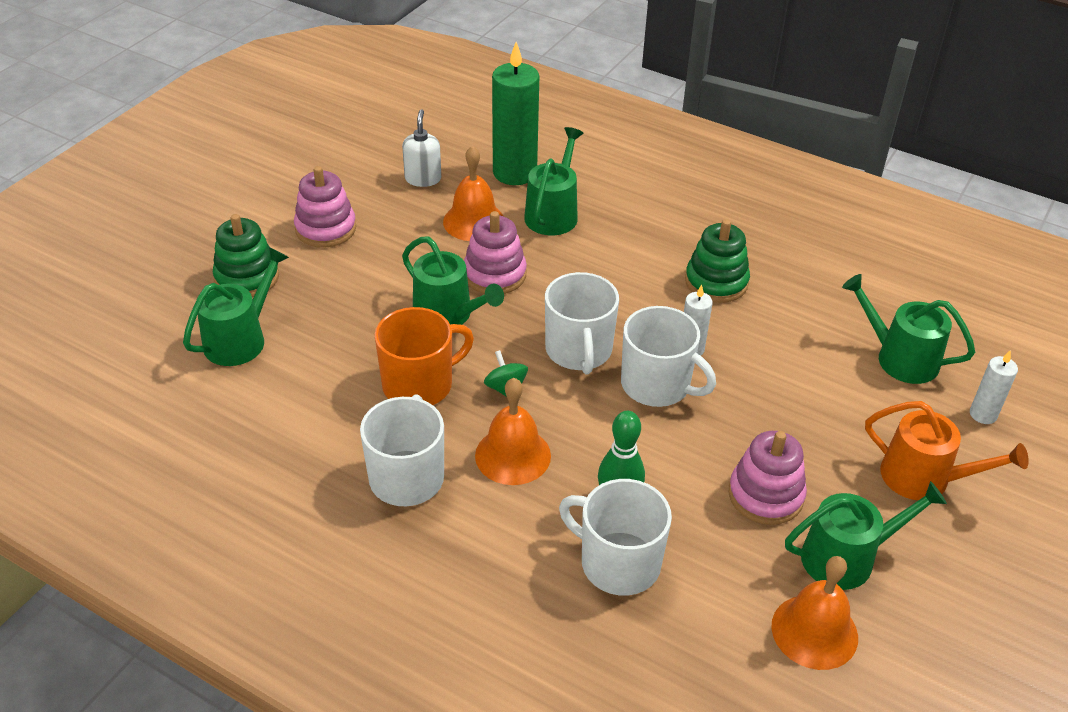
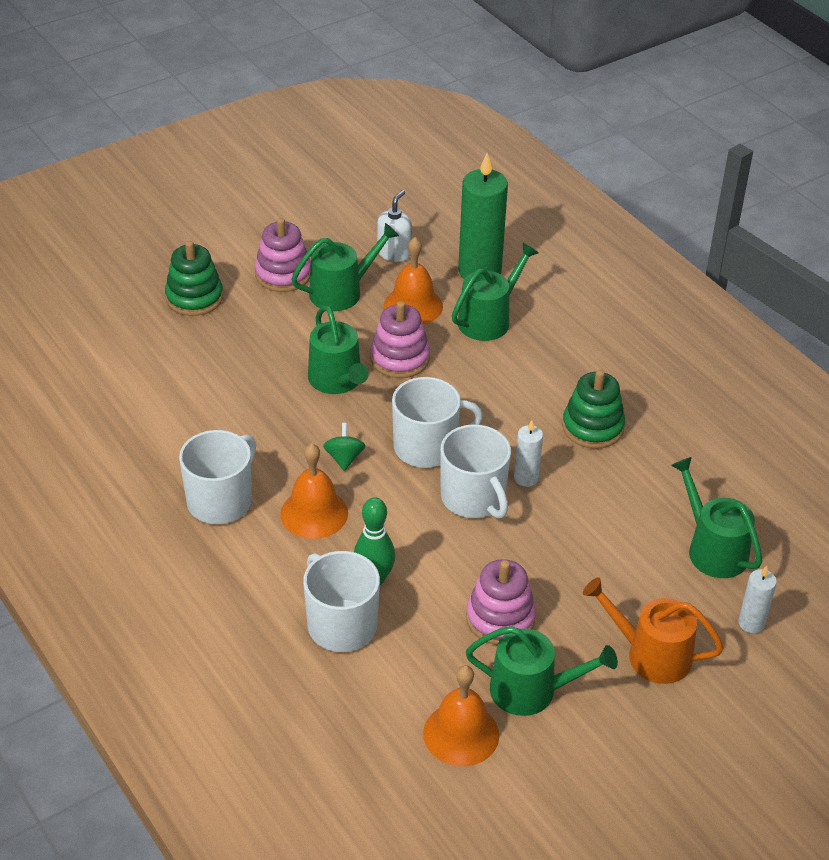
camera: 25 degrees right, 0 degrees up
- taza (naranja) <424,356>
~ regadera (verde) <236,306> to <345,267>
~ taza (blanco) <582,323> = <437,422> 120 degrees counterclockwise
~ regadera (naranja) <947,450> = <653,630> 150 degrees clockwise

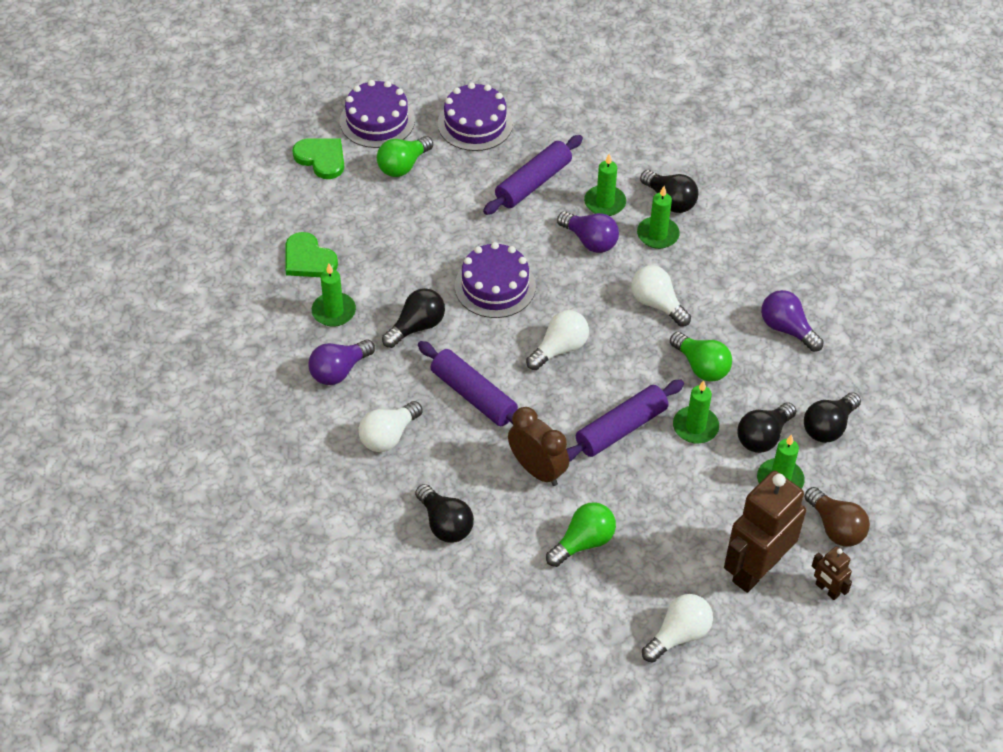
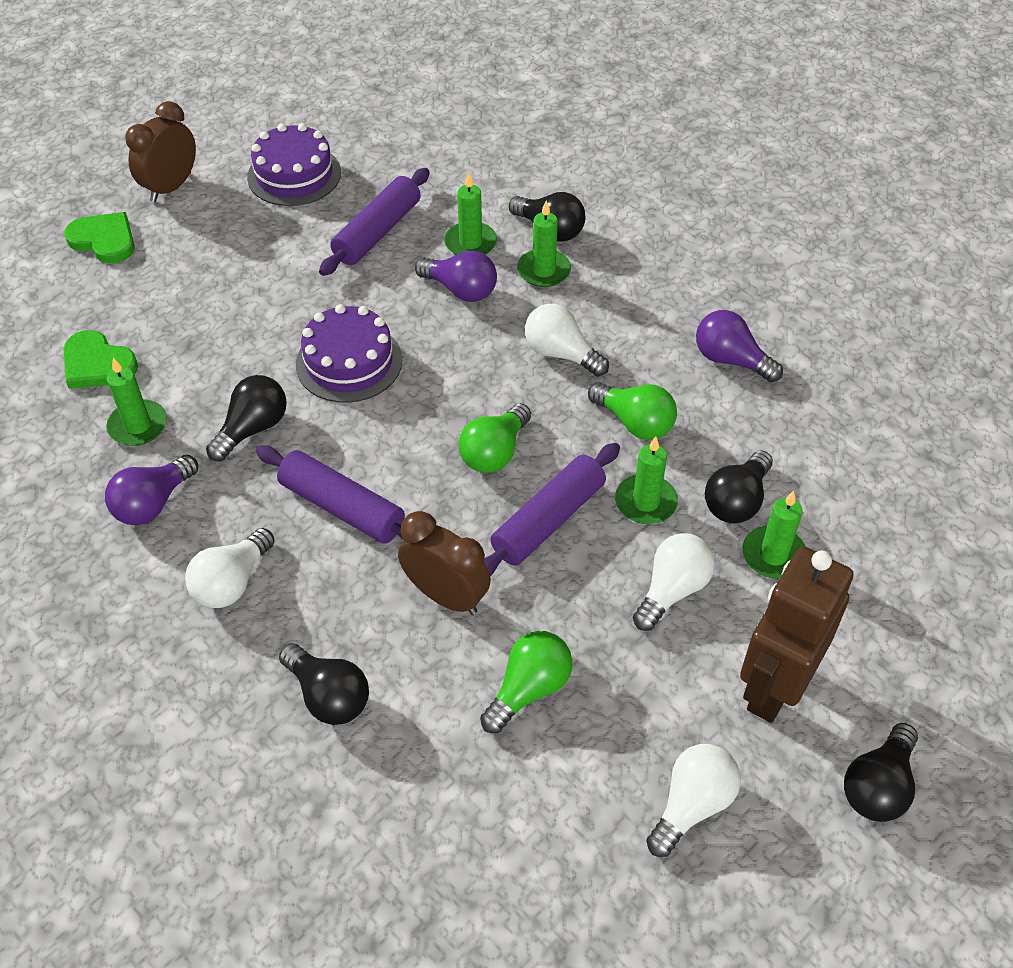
camera: 10 degrees left, 0 degrees up
- bombilla (marrón) <837,516>
- robot (marrón) <832,573>
~ bombilla (verde) <405,156> to <495,438>
~ bombilla (blanco) <557,340> to <674,582>
~ bombilla (negro) <832,417> to <881,772>
~ tarta (morado) <377,114> to despertador (marrón) <161,151>

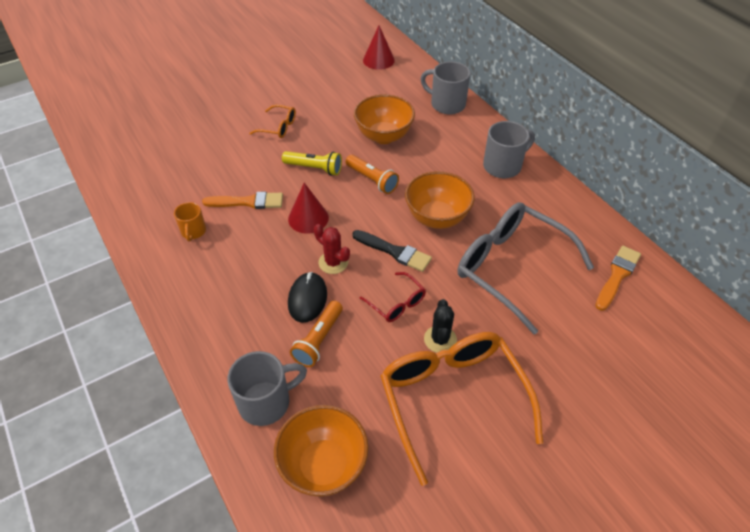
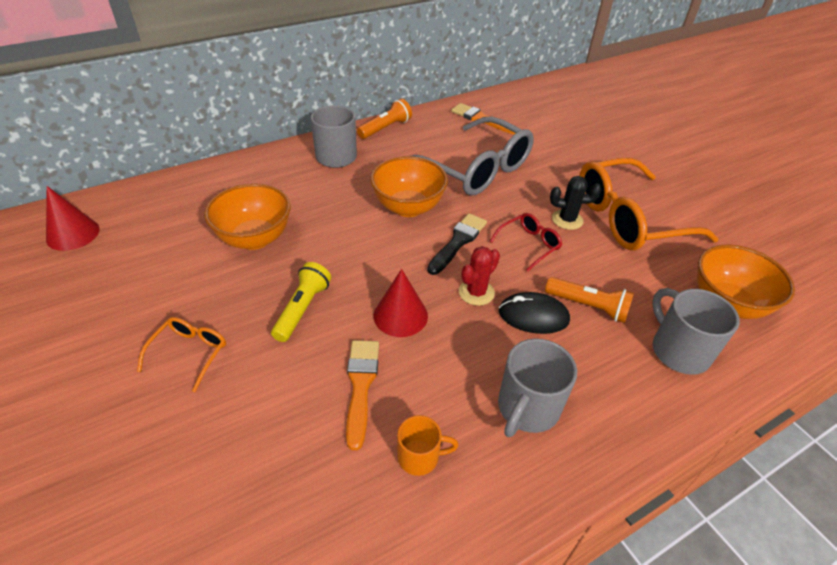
camera: 90 degrees left, 5 degrees down
~ lámpara de mano (naranja) <372,174> to <384,119>
~ taza (gris) <445,87> to <537,387>
~ gafas (gris) <526,268> = <473,156> 90 degrees counterclockwise

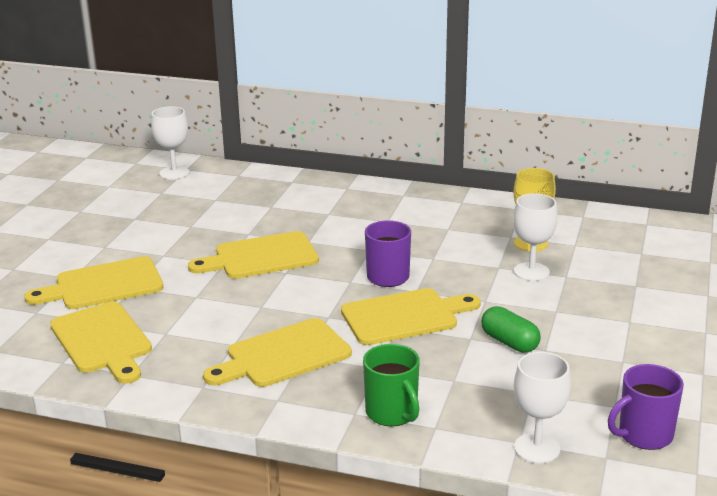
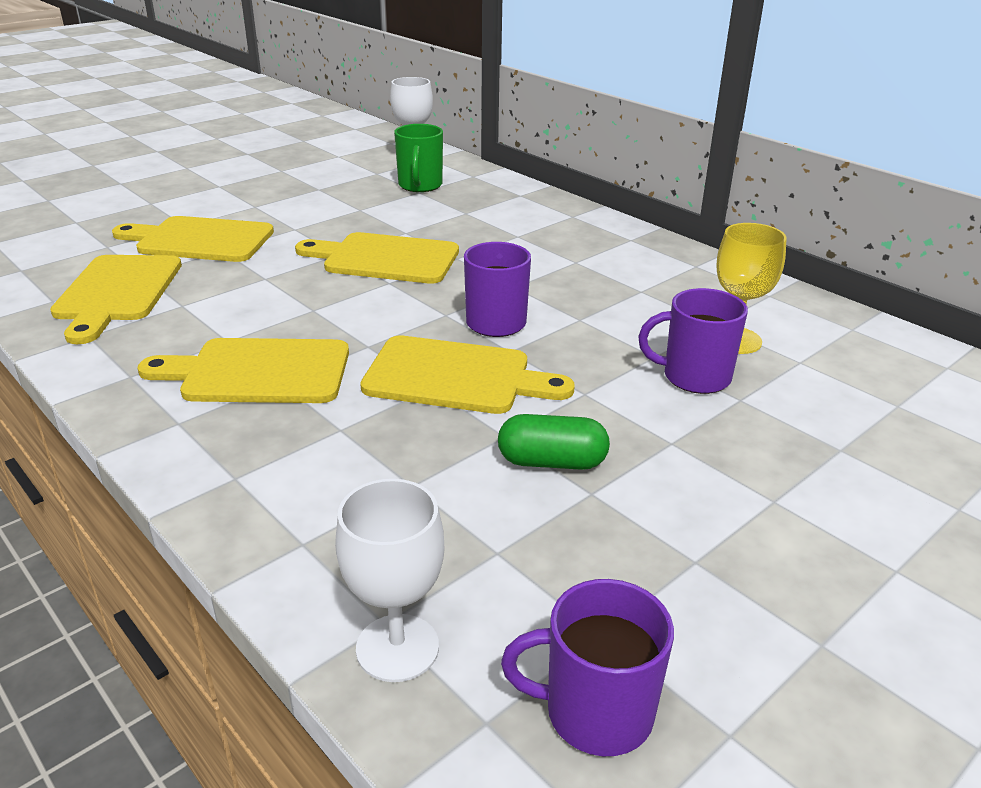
camera: 30 degrees right, 5 degrees up
~ taza (verde) <391,385> to <418,158>
~ copa (blanco) <535,237> to taza (morado) <693,341>
~ cápsula (verde) <511,329> = <554,442> 75 degrees counterclockwise

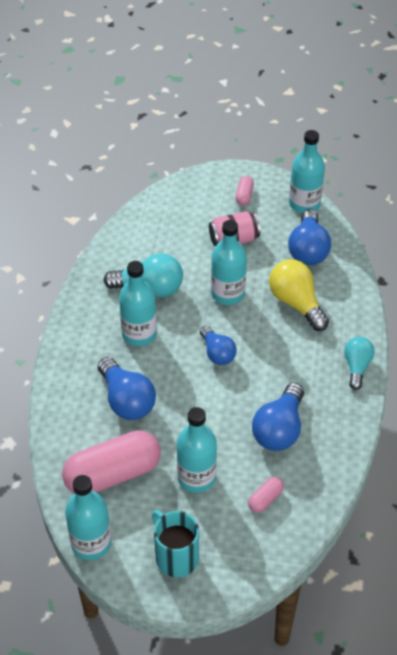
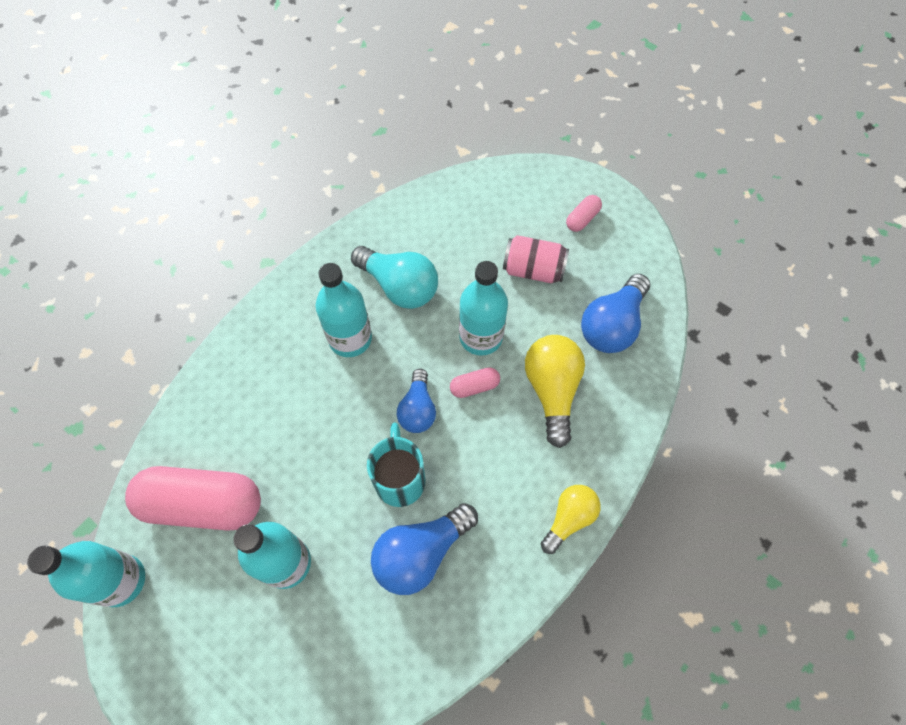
camera: 30 degrees right, 15 degrees up
- bombilla (azul) <127,388>
- botella (turquesa) <307,171>
~ taza (turquesa) <175,543> to <396,464>
~ cápsula (rosa) <266,495> to <475,382>
~ bombilla (turquesa) <359,363> to bombilla (amarillo) <571,519>

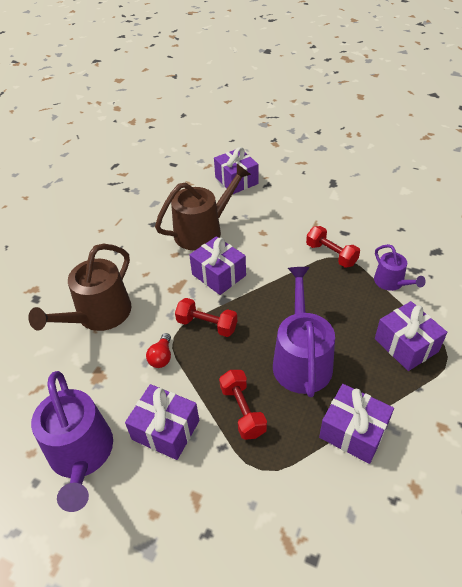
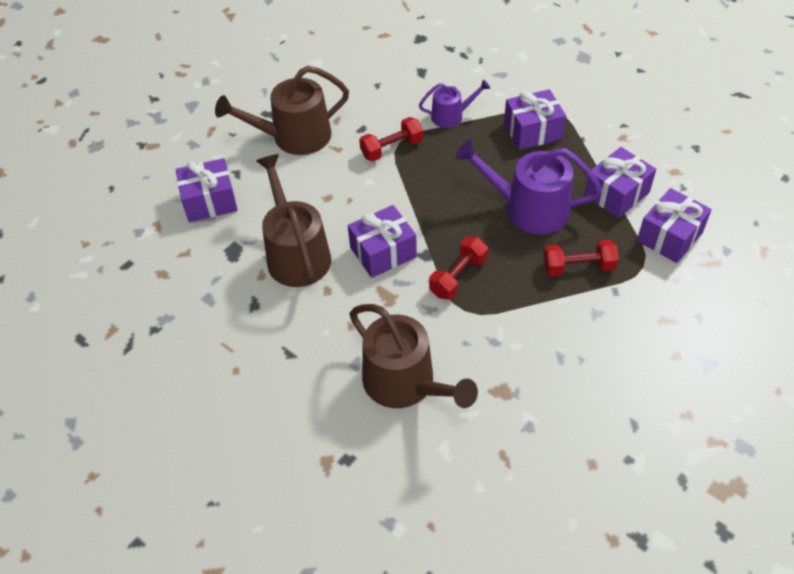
camera: 75 degrees left, 5 degrees up
- regadera (morado) <72,441>
- bombilla (rojo) <158,350>
+ regadera (marrón) <282,110>
~ regalo (morado) <162,422> to <674,225>

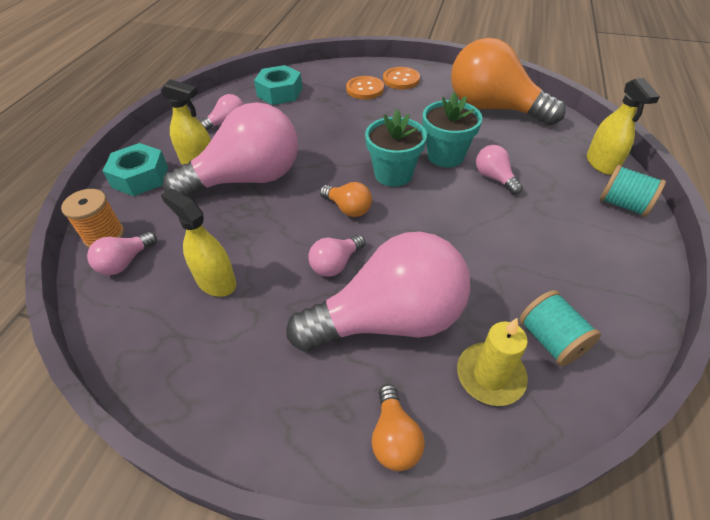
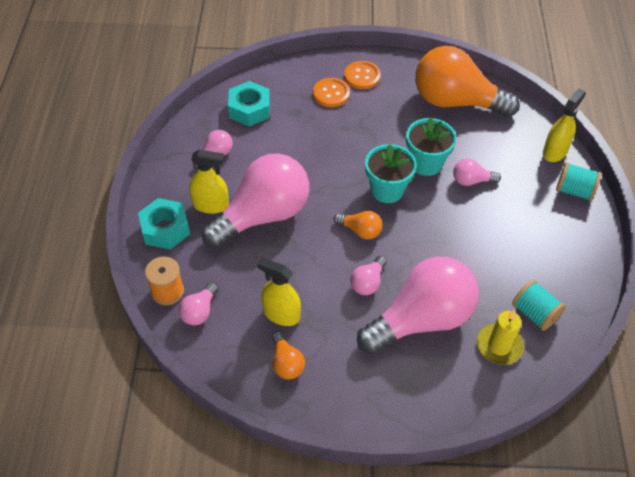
camera: 15 degrees left, 5 degrees up
~ bombilla (naranja) <398,427> to <288,356>
~ bombilla (rosa) <499,170> = <477,172> 45 degrees counterclockwise
~ pulverizador (amarillo) <623,126> = <564,125> 120 degrees counterclockwise

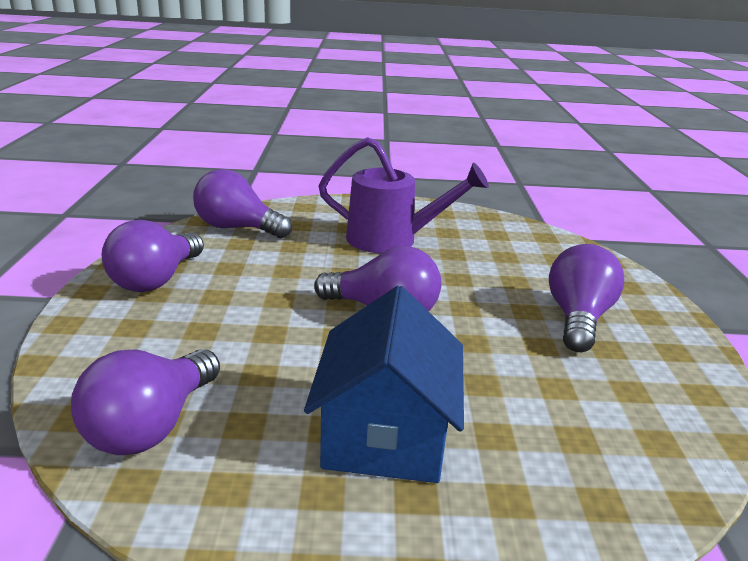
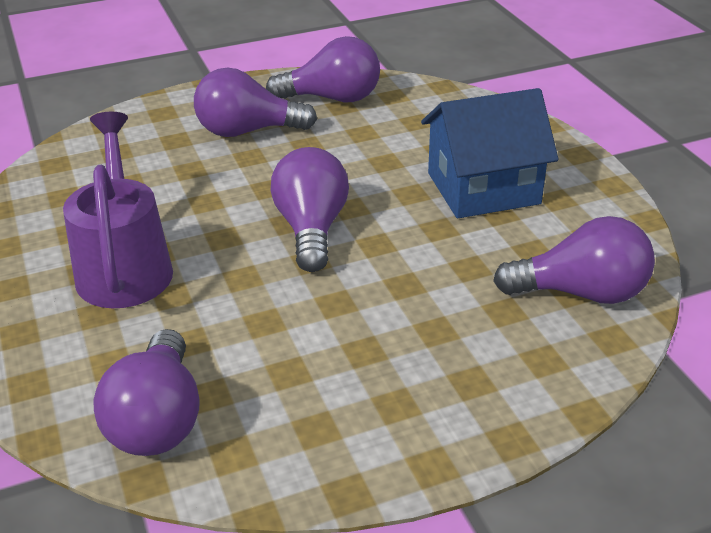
camera: 110 degrees left, 10 degrees up
~ bombilla (morado) <153,256> to <323,69>

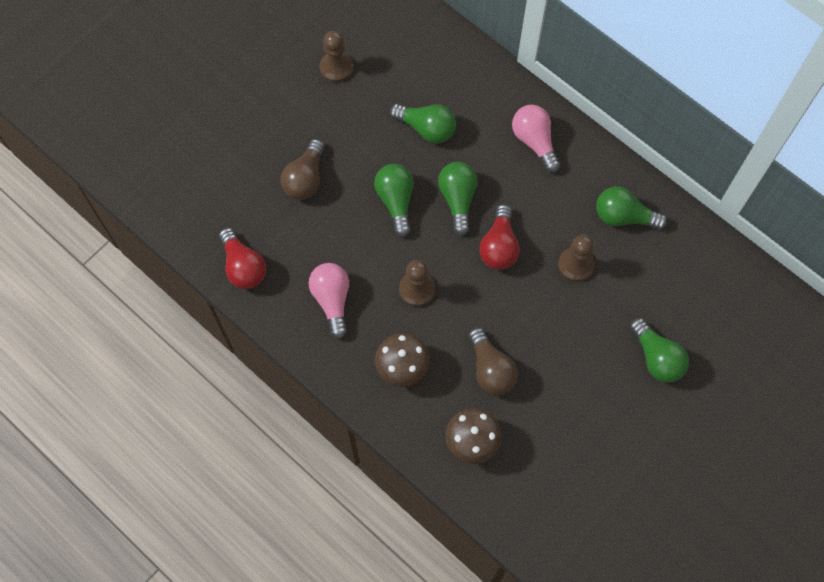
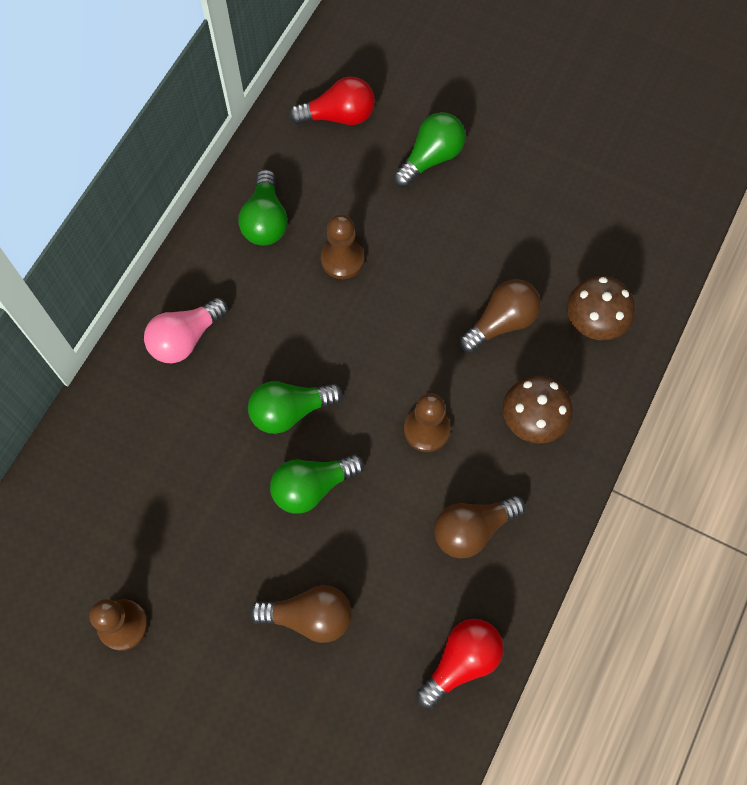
camera: 105 degrees left, 0 degrees up
- bombilla (verde) <423,123>
~ bombilla (rojo) <499,237> to <332,101>
~ bombilla (rosa) <328,301> to bombilla (marrón) <479,526>

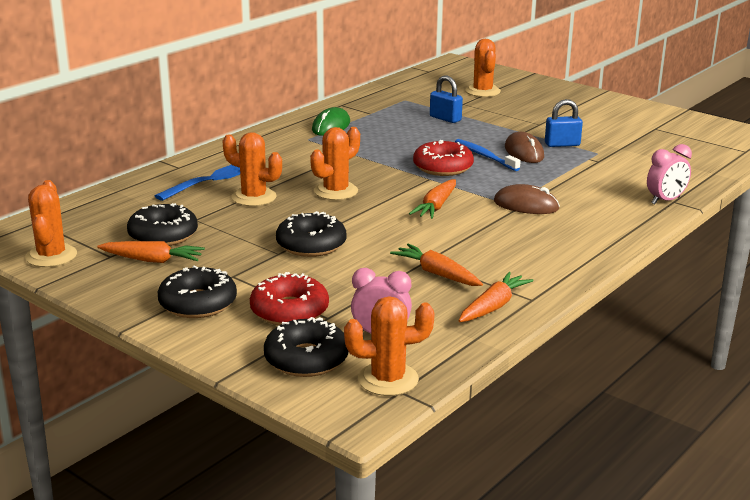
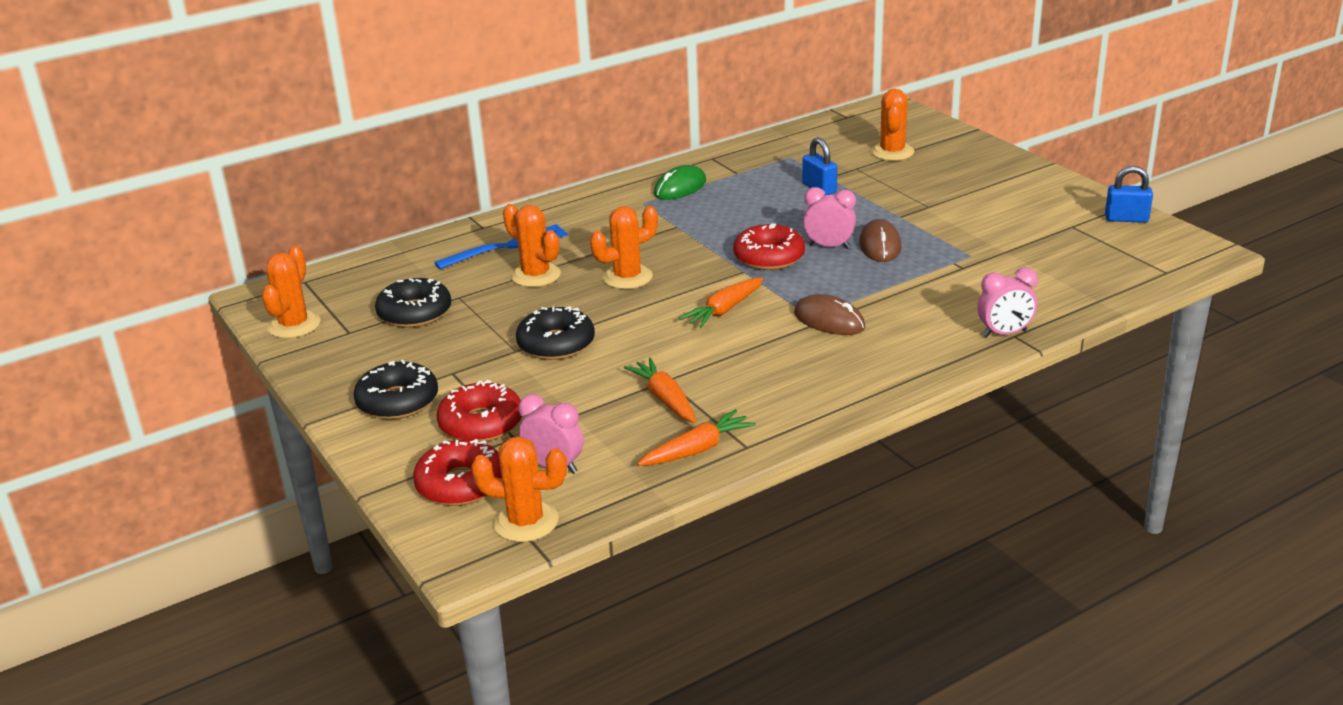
camera: 20 degrees right, 5 degrees up
- zanahoria (naranja) <151,252>
~ candado (azul) <564,123> to <1129,194>
~ cepillo de dientes (azul) <488,155> to despertador (rosa) <829,218>
~ rosquilla (negro) <306,347> to rosquilla (rojo) <457,472>

